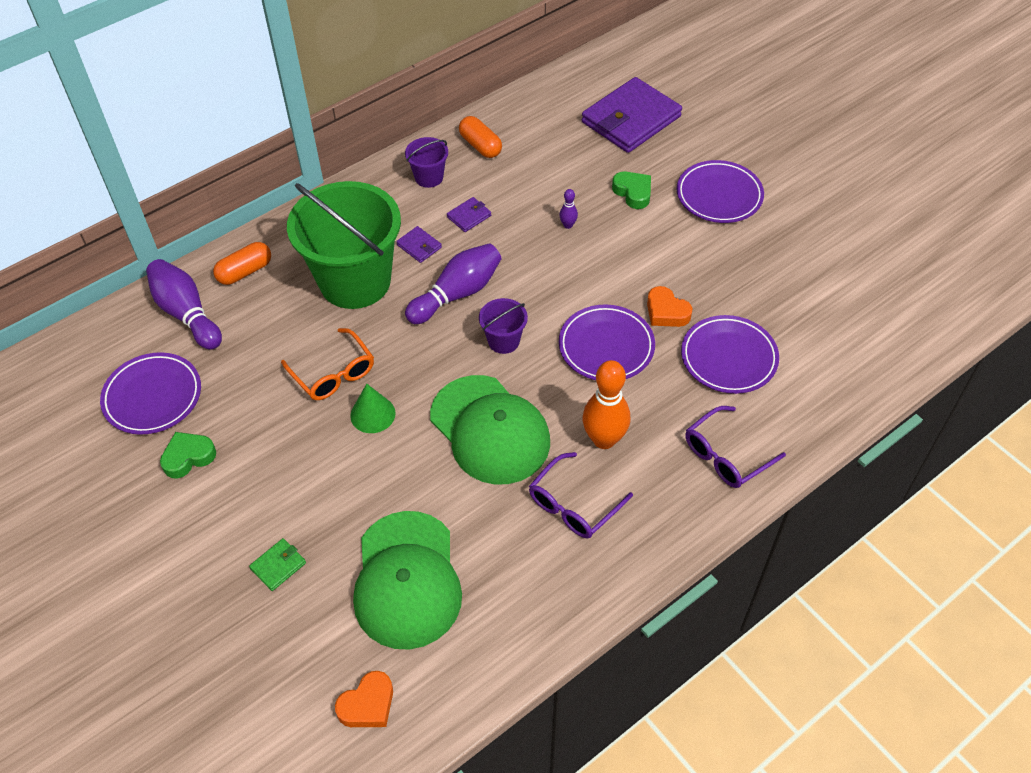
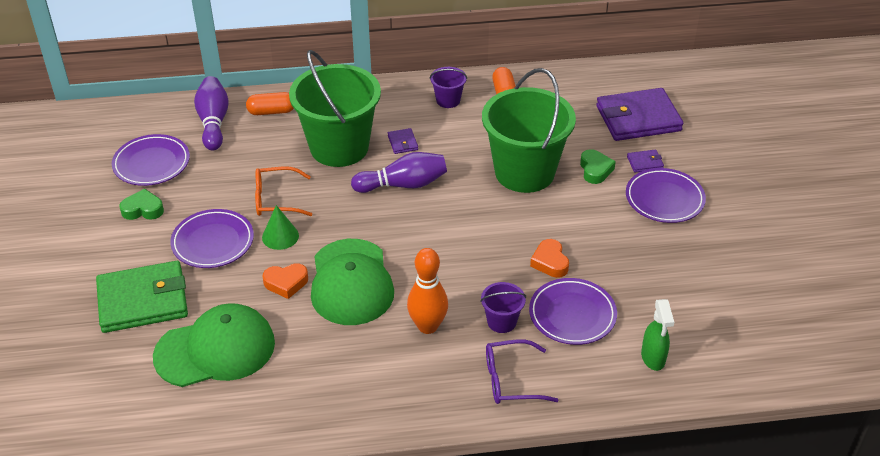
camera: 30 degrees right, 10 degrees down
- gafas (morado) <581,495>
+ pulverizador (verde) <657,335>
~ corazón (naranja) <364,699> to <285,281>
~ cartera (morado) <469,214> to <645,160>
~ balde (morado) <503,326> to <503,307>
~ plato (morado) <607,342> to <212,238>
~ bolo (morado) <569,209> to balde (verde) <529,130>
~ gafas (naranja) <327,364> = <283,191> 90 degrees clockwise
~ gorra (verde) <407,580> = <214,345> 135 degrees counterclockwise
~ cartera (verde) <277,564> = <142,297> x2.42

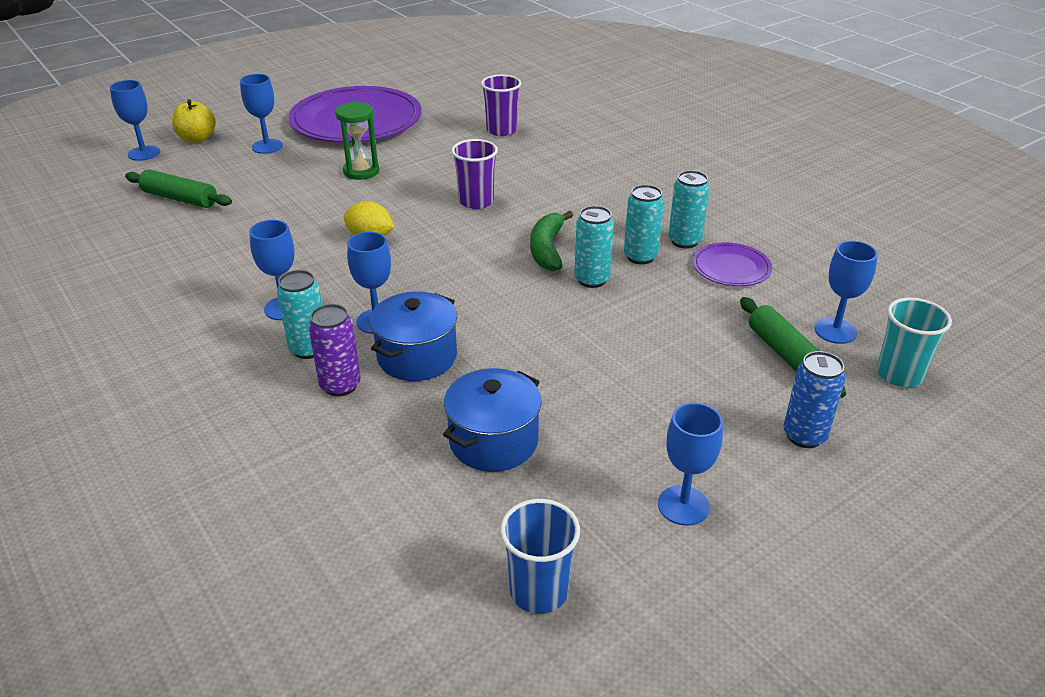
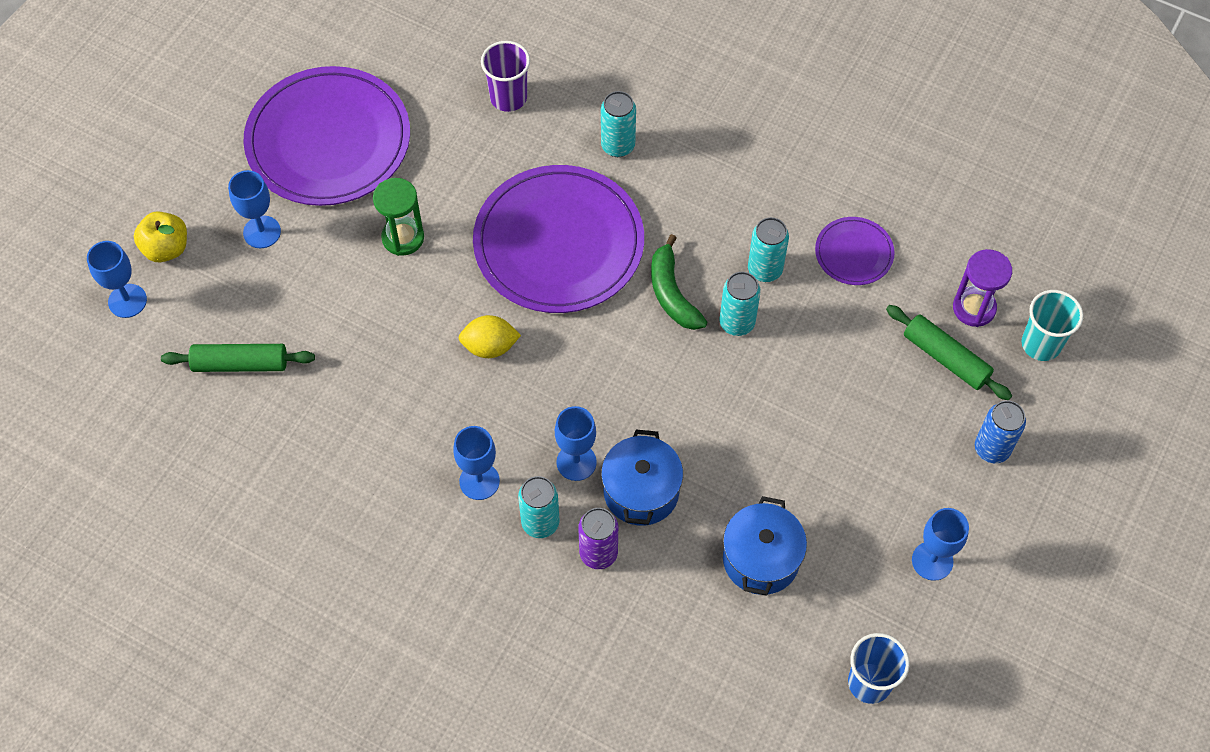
camera: 25 degrees left, 25 degrees up
~ lata (turquesa) <689,209> to <618,124>
~ vaso (morado) <474,174> to plato (morado) <558,239>
~ copa (azul) <846,292> to reloj de arena (morado) <982,288>

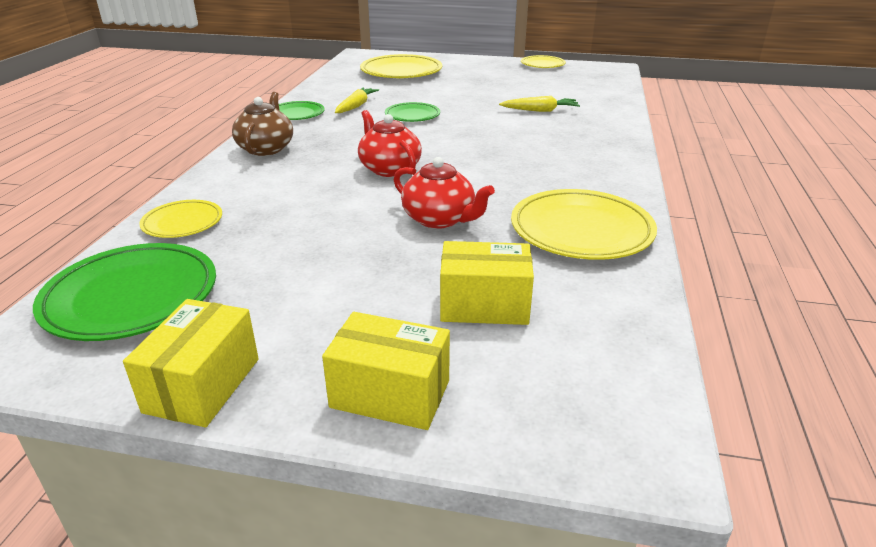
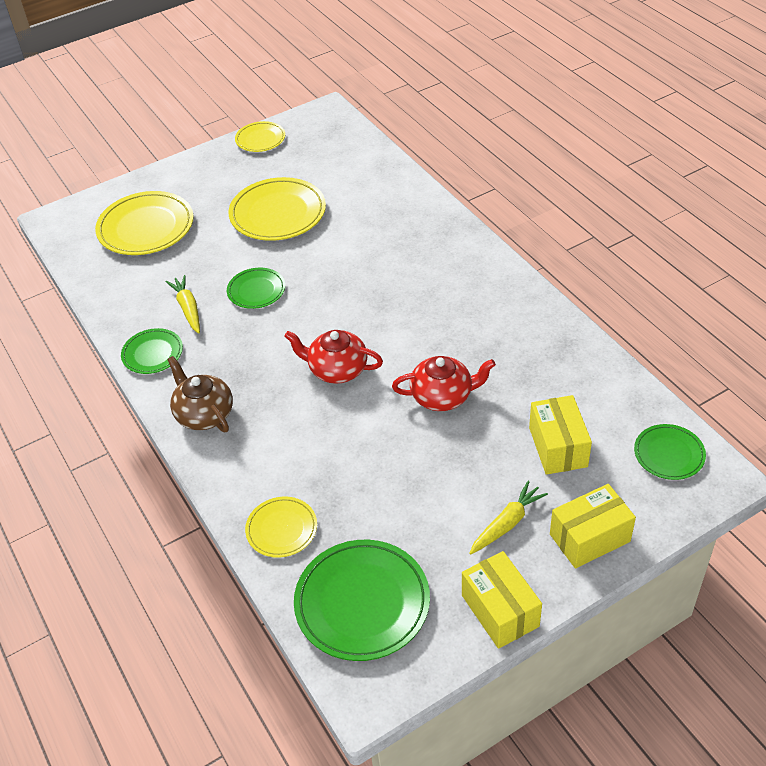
camera: 40 degrees left, 15 degrees up
+ plato (verde) <670,452>
~ zanahoria (amarillo) <539,104> to <508,518>
~ plato (amarillo) <584,224> to <277,209>
~ caja (amarillo) <487,283> = <560,435> 60 degrees counterclockwise

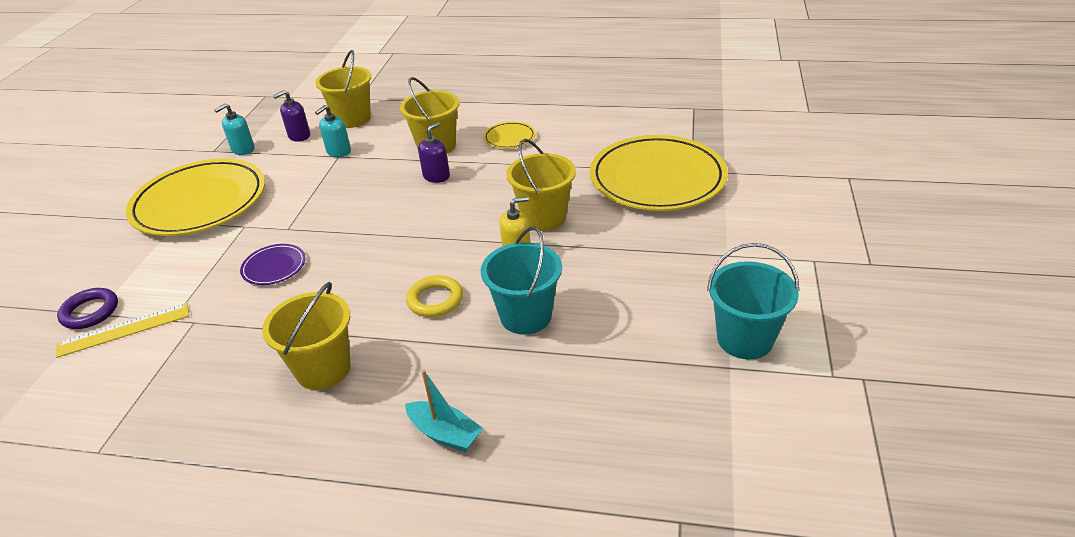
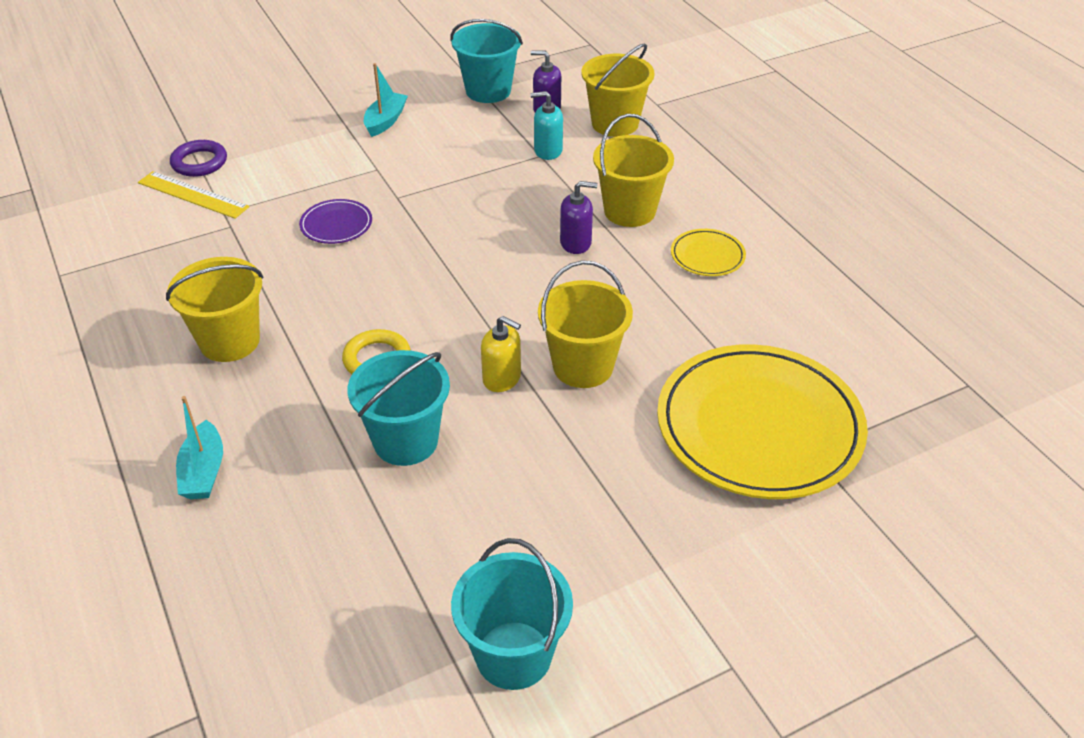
camera: 50 degrees right, 5 degrees up
~ plato (amarillo) <195,197> to barco (turquesa) <386,100>
~ dispensador de jabón (turquesa) <234,129> to balde (turquesa) <486,61>

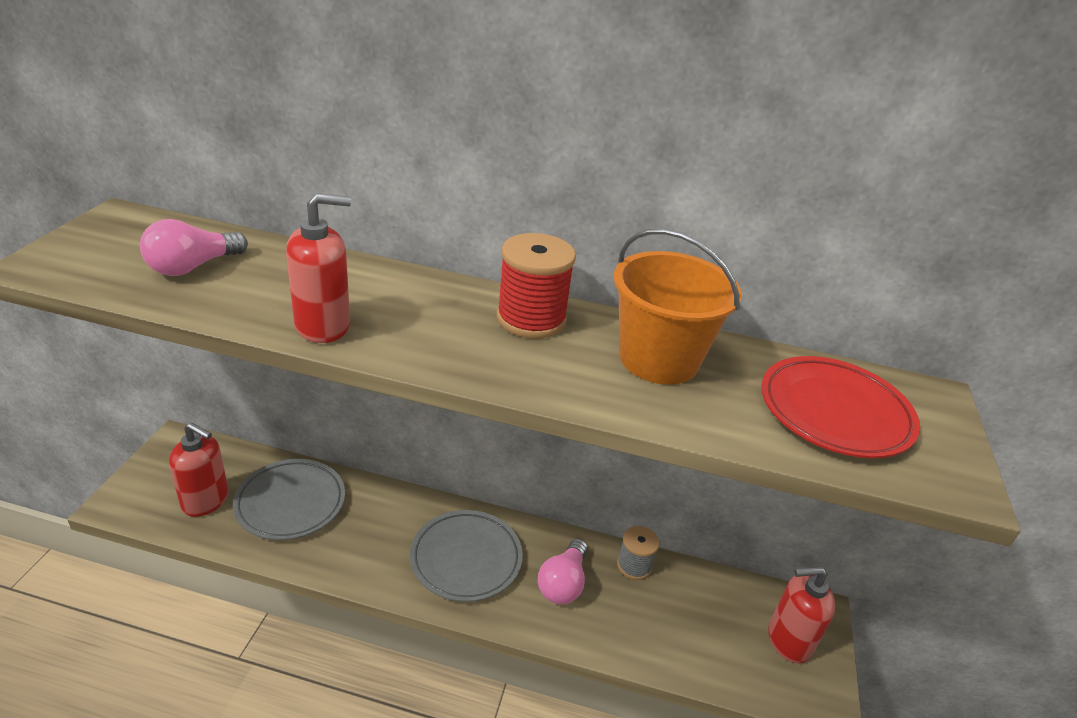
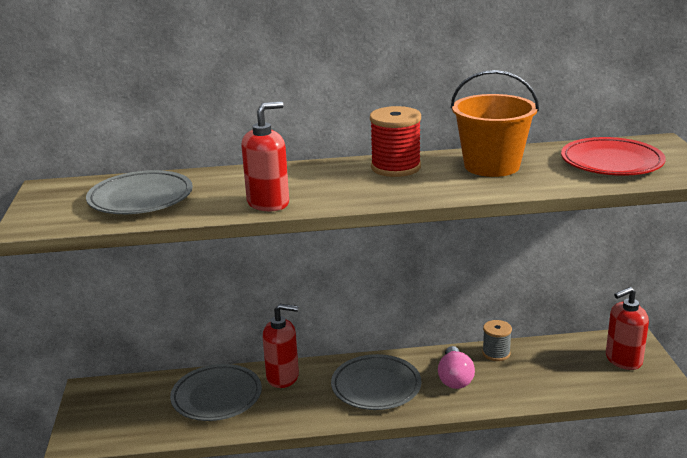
camera: 15 degrees left, 10 degrees down
~ dispensador de jabón (rojo) <198,469> to <281,346>
~ bombilla (rosa) <194,247> to plato (gris) <139,192>

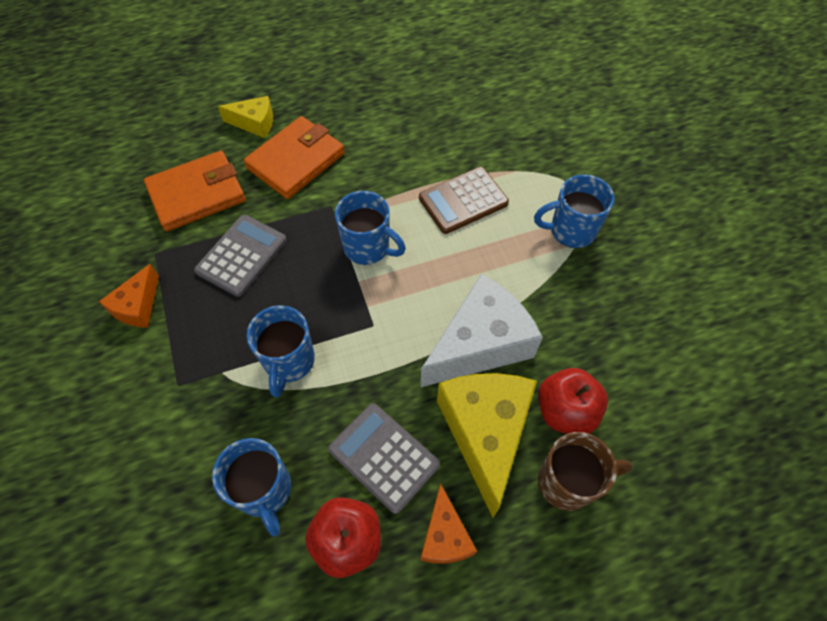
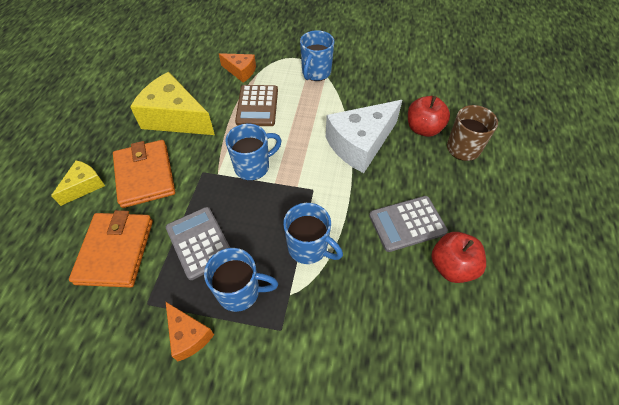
camera: 60 degrees left, 5 degrees down
~ taza (azul) <251,487> to <241,280>
~ queso (naranja) <448,523> to <237,67>
~ queso (amarillo) <487,445> to <172,103>
~ queso (blanco) <482,330> = <364,136> 120 degrees counterclockwise

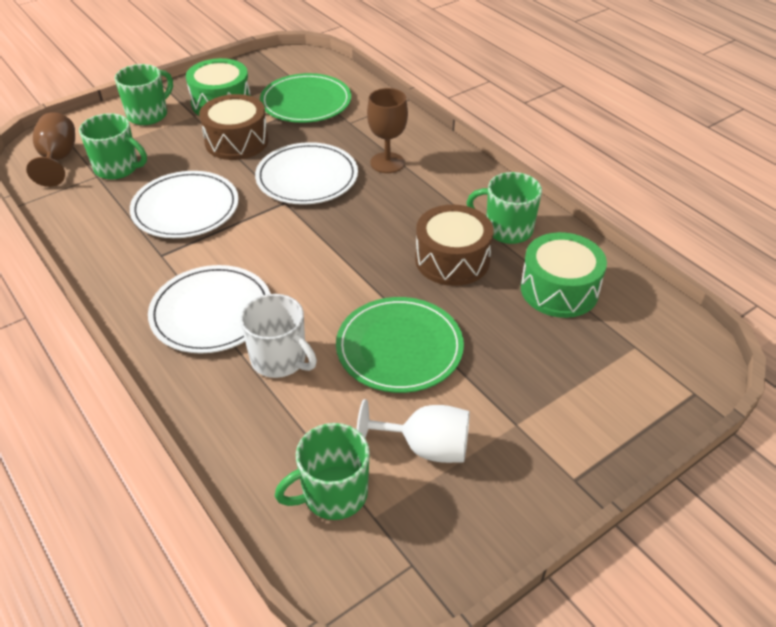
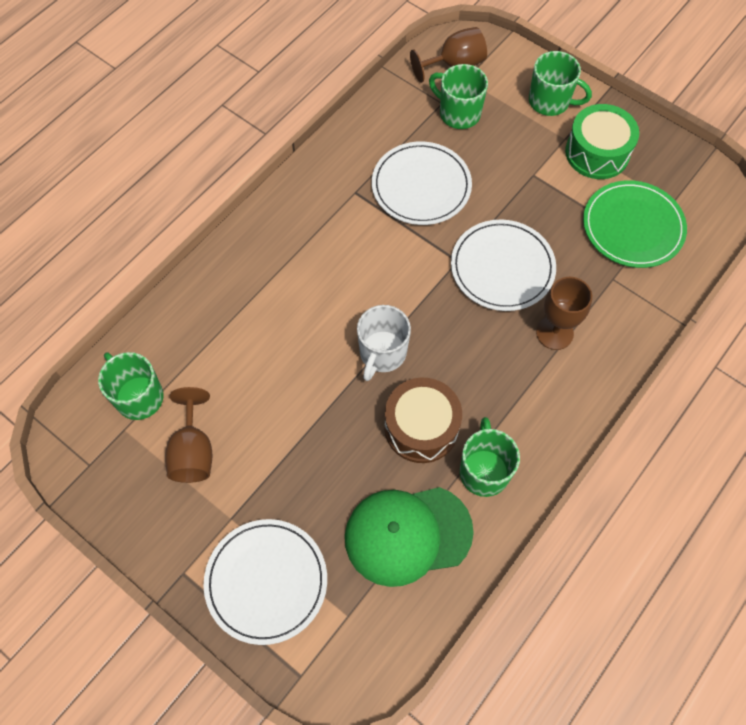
camera: 75 degrees right, 20 degrees up
- tambor (marrón) <234,127>
- plato (verde) <400,345>
~ plato (blanco) <209,309> to <265,582>
~ taza (blanco) <278,336> to <384,343>
~ tambor (verde) <564,275> to gorra (verde) <409,537>
~ copa (blanco) <413,431> to copa (marrón) <188,435>
~ taza (verde) <113,146> = <458,96> 120 degrees clockwise

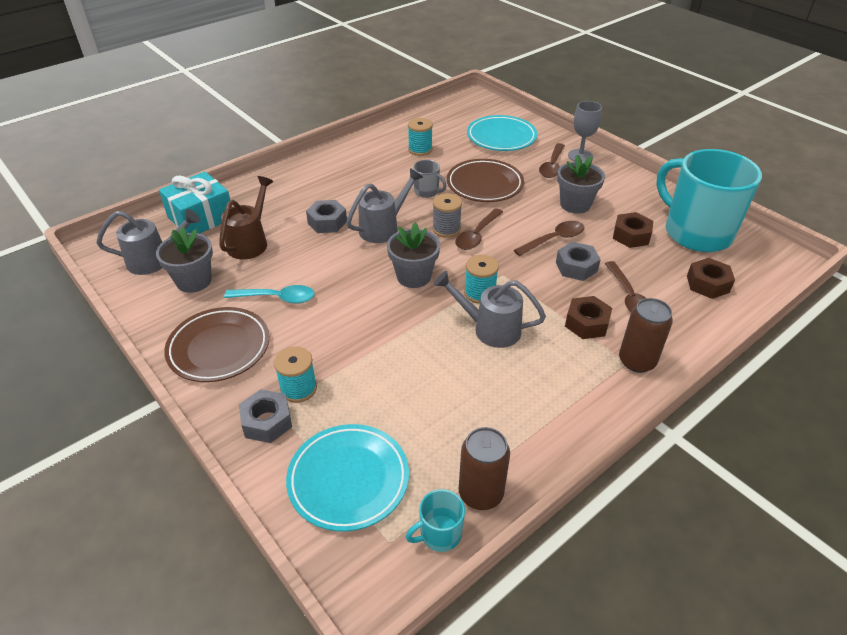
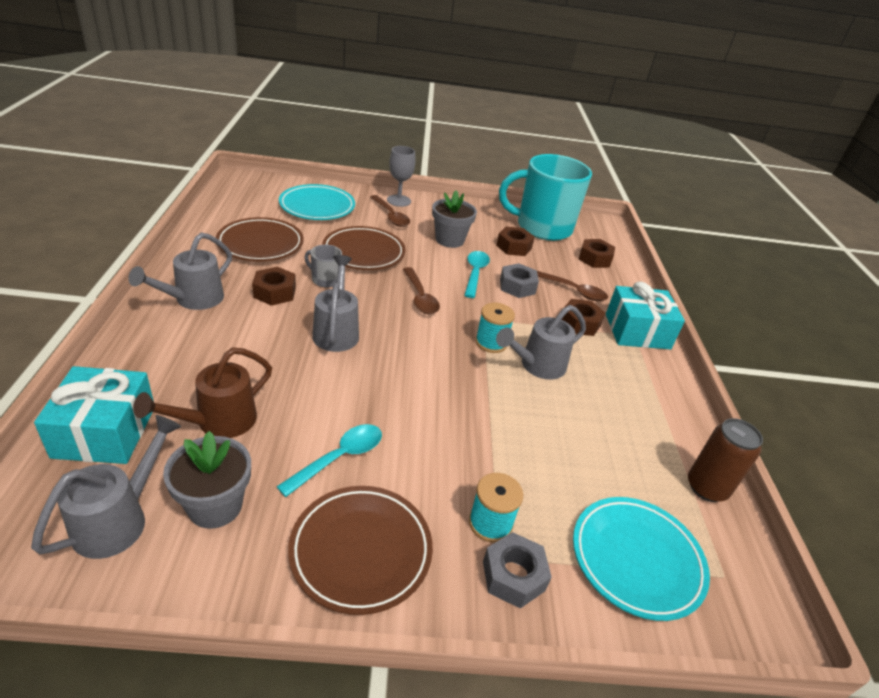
camera: 55 degrees left, 5 degrees down
- tuerca (gris) <326,216>
- maceta (gris) <413,255>
- taza (turquesa) <435,520>
- carrete (gris) <447,215>
+ regadera (gris) <180,271>
+ tuerca (marrón) <274,286>
~ carrete (turquesa) <420,137> to plato (marrón) <260,239>
~ lata (marrón) <646,335> to regalo (turquesa) <645,315>
~ cuchara (marrón) <549,238> to cuchara (turquesa) <477,274>
~ regadera (marrón) <246,217> = <202,392> 105 degrees counterclockwise
~ taza (gris) <430,179> = <323,266> 135 degrees counterclockwise

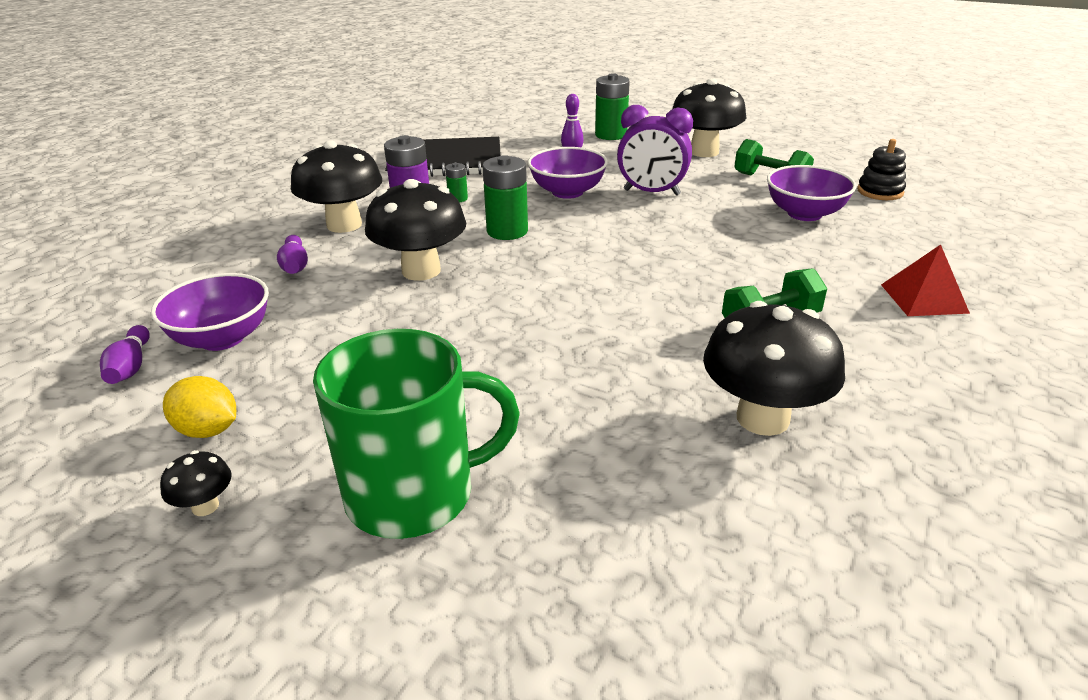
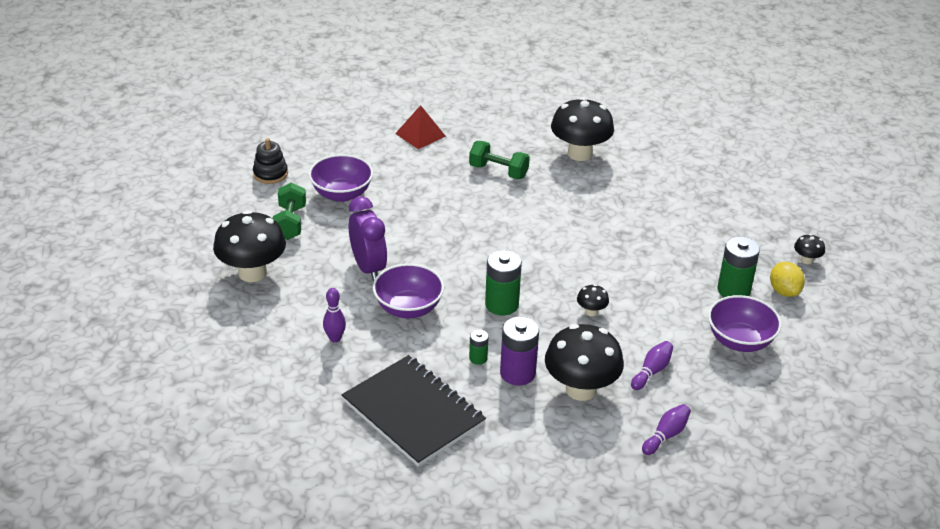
camera: 130 degrees left, 5 degrees up
- taza (verde) <416,434>
~ bolo (morado) <125,354> to <666,429>
~ pila (verde) <612,106> to <739,266>
~ seta (negro) <415,230> = <593,300> x0.44

